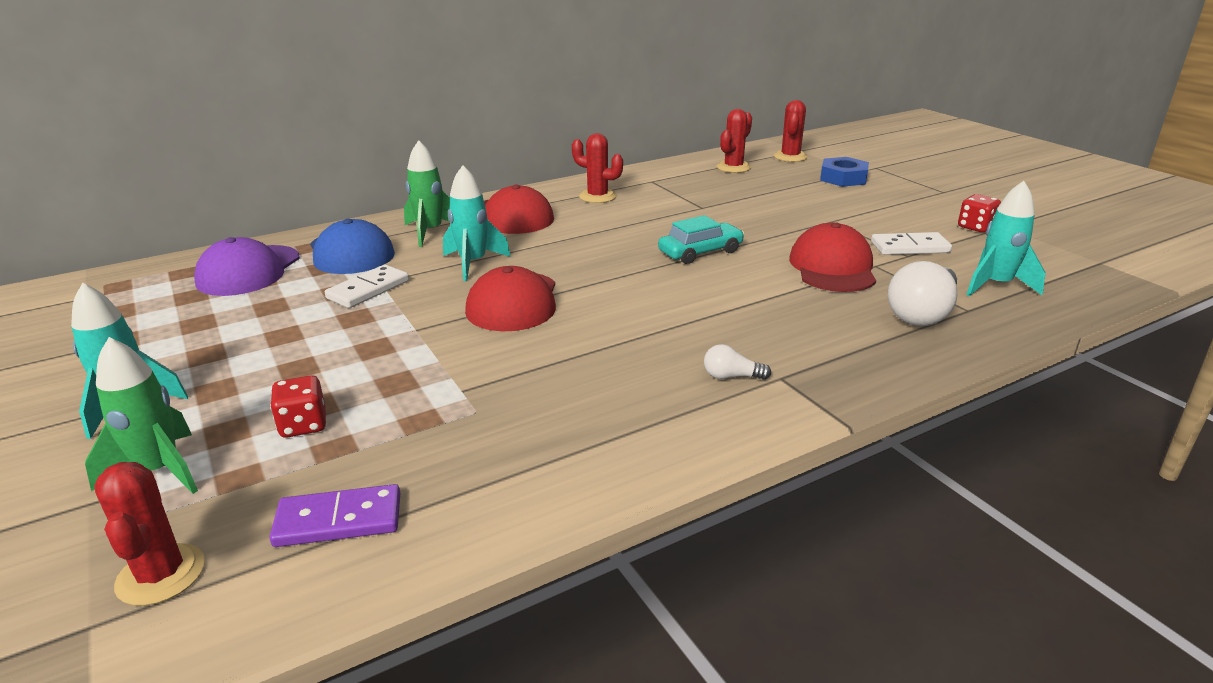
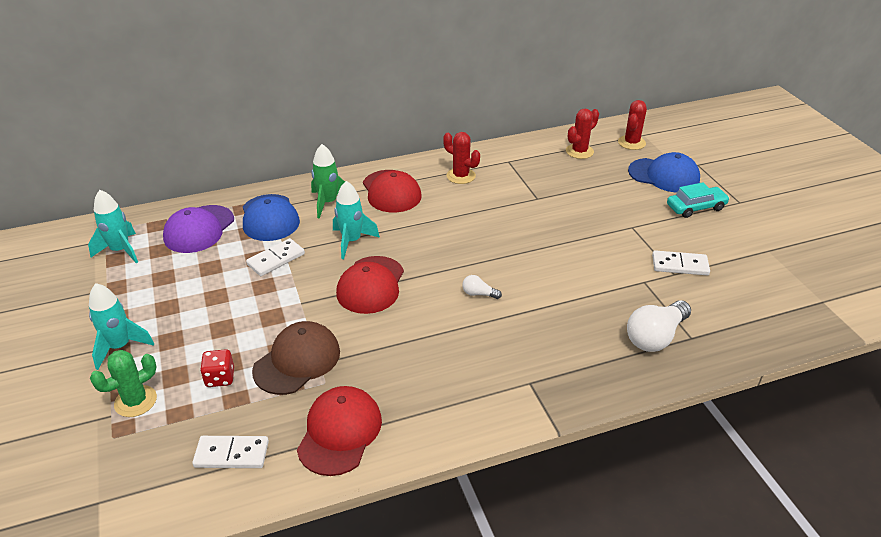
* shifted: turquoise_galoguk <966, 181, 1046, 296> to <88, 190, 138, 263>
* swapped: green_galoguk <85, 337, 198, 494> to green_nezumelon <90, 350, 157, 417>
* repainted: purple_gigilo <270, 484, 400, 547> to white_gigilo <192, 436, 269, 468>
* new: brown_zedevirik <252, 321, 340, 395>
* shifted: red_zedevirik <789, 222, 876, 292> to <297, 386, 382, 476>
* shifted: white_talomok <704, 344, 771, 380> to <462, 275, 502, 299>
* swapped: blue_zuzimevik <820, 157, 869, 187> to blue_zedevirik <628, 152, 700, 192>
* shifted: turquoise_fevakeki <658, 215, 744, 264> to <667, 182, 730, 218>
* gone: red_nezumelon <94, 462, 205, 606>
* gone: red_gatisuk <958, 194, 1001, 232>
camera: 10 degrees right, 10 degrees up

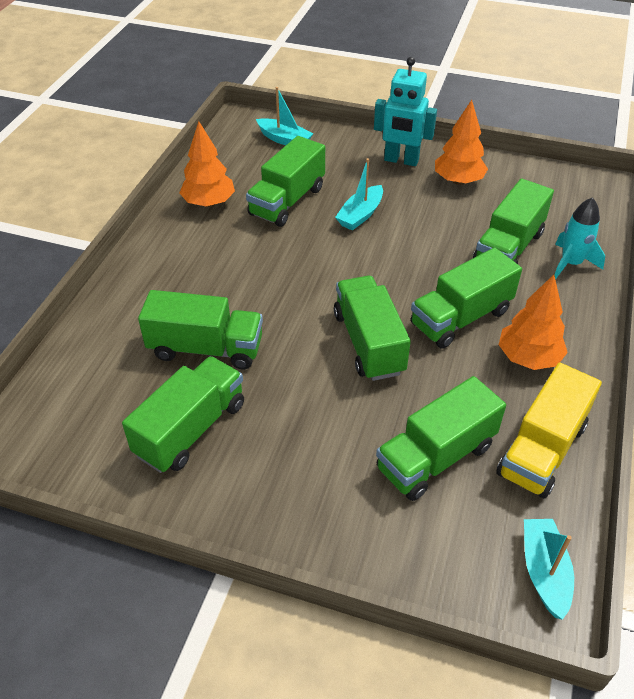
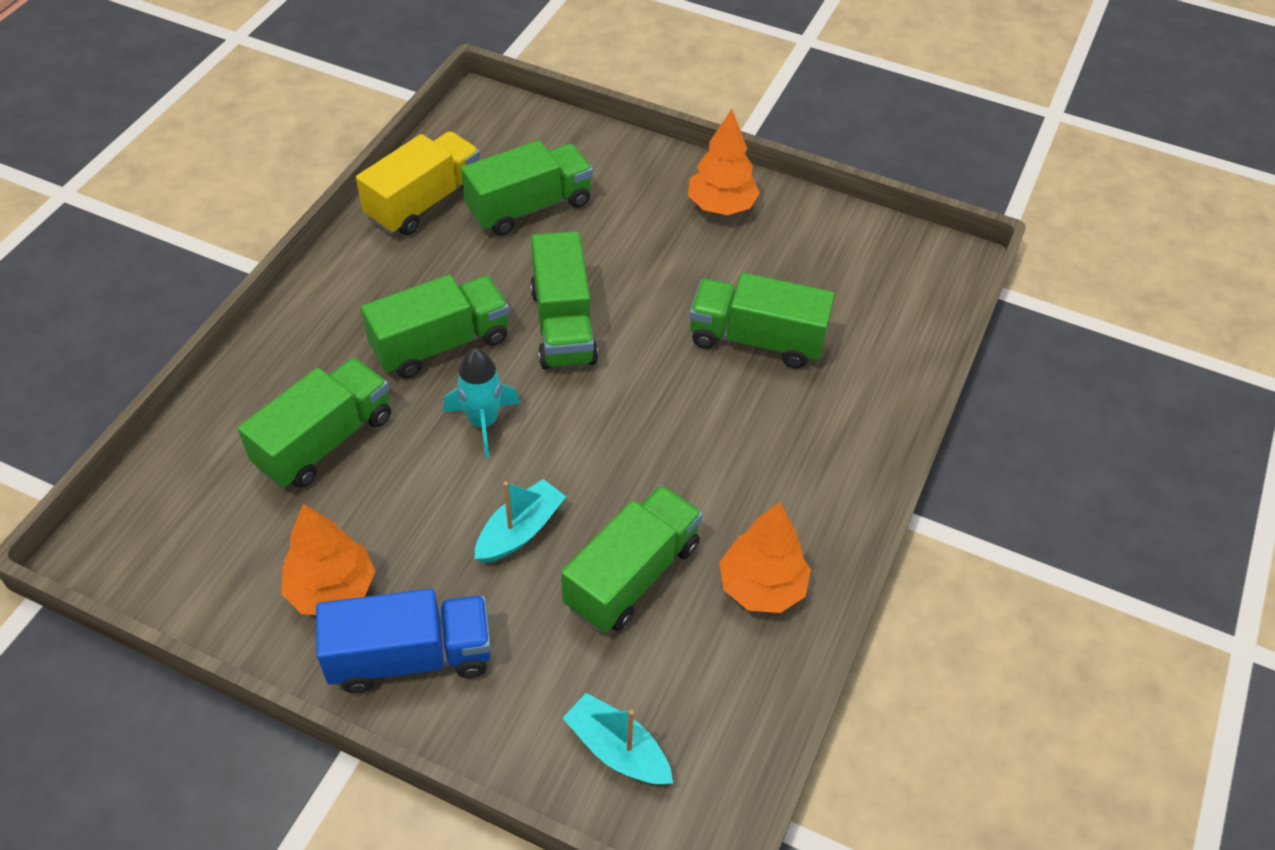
* swapped: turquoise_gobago <374, 57, 437, 166> to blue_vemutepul <316, 589, 491, 693>
* shifted: turquoise_galoguk <554, 197, 605, 280> to <443, 348, 520, 458>
* shifted: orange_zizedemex <499, 275, 568, 370> to <688, 109, 760, 215>
* gone: green_vemutepul <122, 356, 244, 473>
* gone: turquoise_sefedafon <524, 519, 574, 620>
camera: 175 degrees left, 5 degrees up

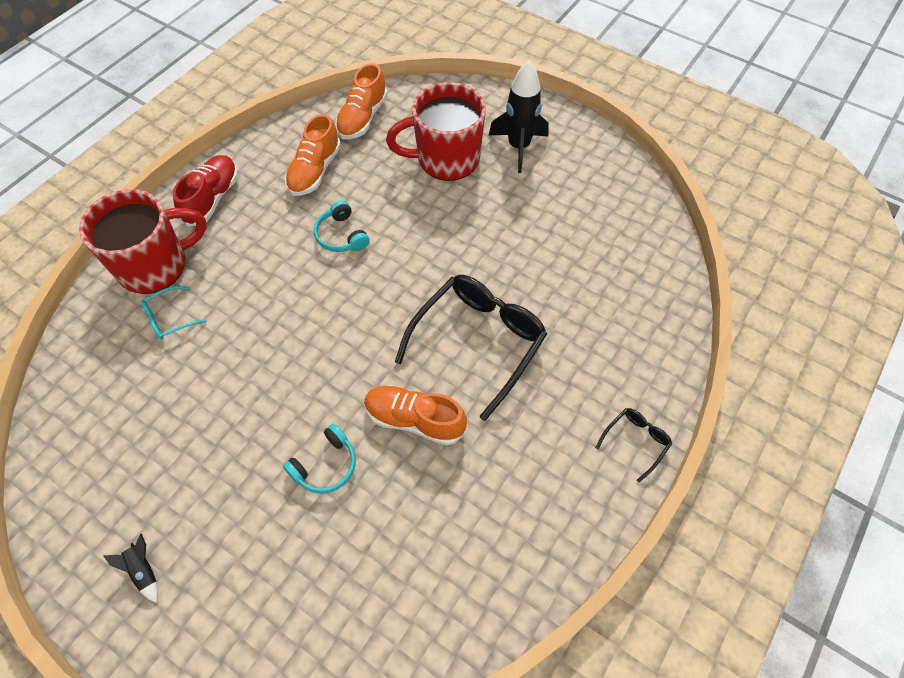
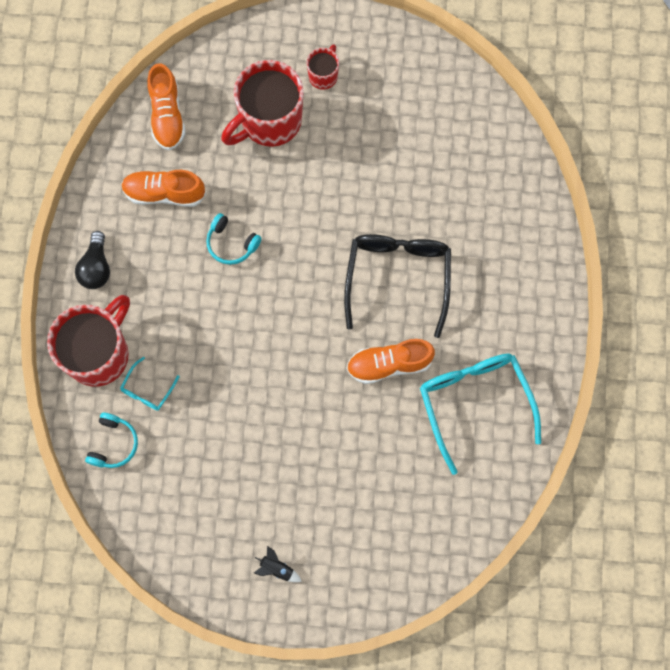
* swapped: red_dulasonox <173, 155, 238, 227> to black_talomok <75, 231, 110, 289>
* shifted: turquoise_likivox <283, 424, 356, 494> to <85, 412, 138, 468>
* rotated: orange_dulasonox <285, 114, 341, 196> = <121, 170, 206, 207> 105 degrees clockwise
* swapped: black_galoguk <489, 61, 549, 173> to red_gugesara <307, 44, 339, 90>
* new: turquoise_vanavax <420, 353, 541, 475>
* gone: black_vanavax <595, 408, 672, 482>
camera: 30 degrees left, 15 degrees up

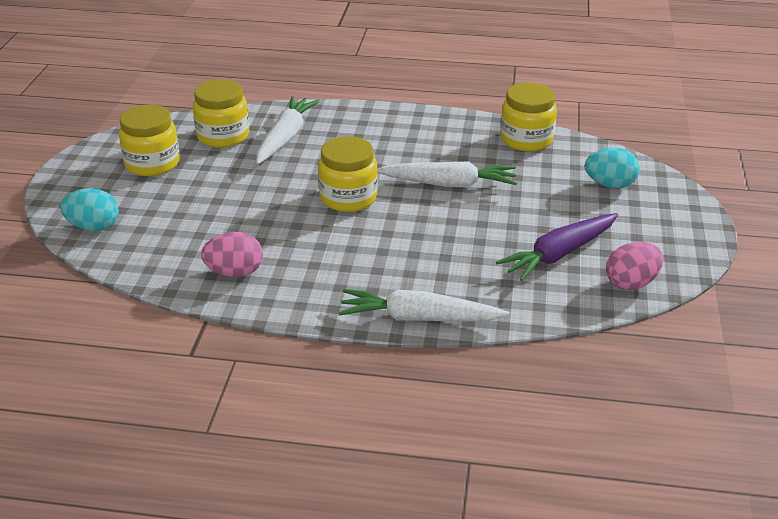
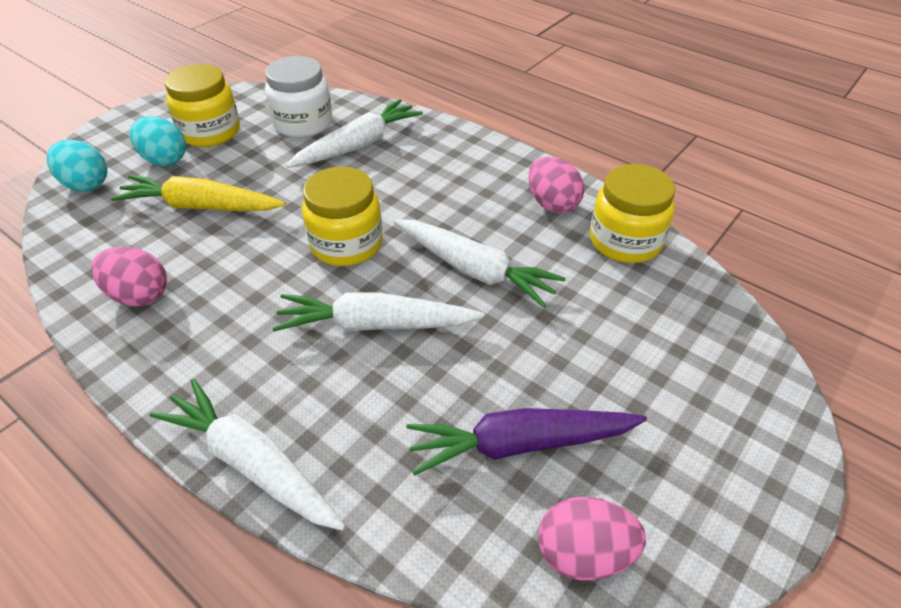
* new: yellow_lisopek <111, 175, 285, 211>
* shifted: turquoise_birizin <585, 148, 640, 189> to <130, 116, 186, 166>
* repainted: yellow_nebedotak <193, 79, 250, 148> to white_nebedotak <265, 56, 332, 138>
* new: white_lisopek <272, 292, 484, 331>
* new: pink_birizin <528, 157, 585, 213>
camera: 30 degrees right, 10 degrees up

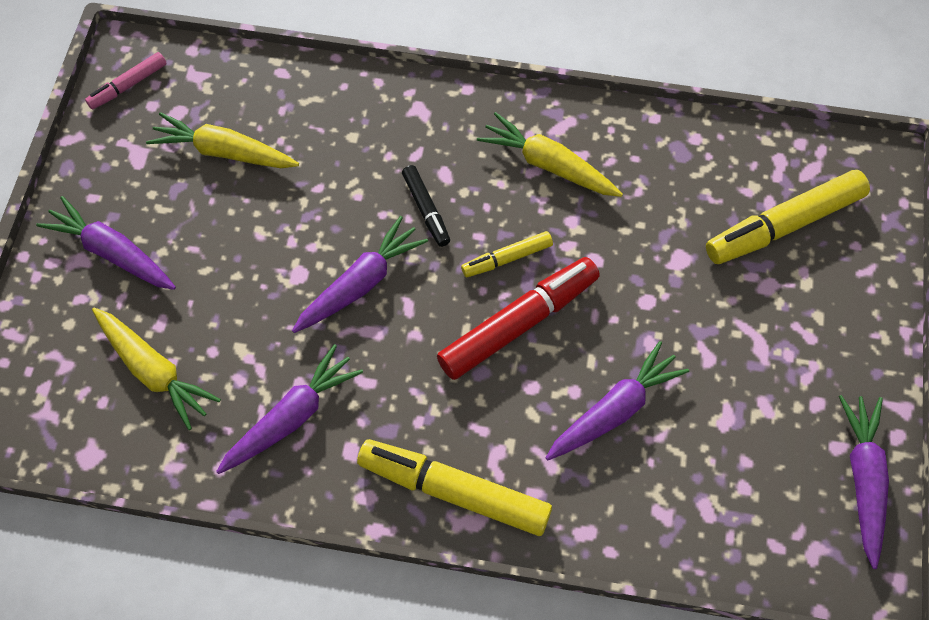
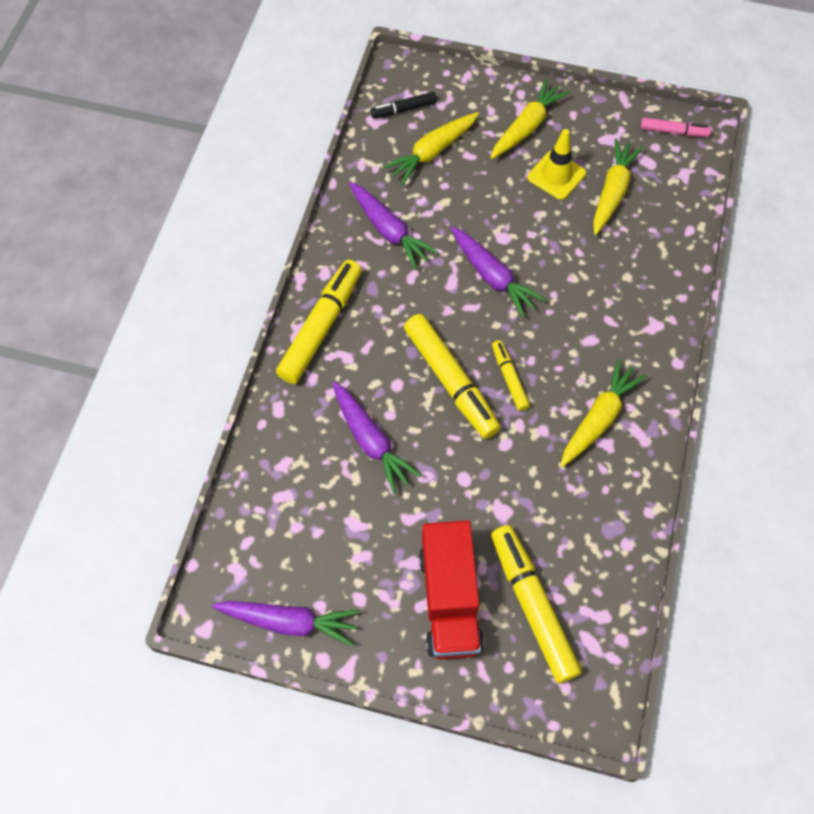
* shifted: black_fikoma <402, 165, 450, 247> to <371, 92, 437, 118>
* repainted: red_fikoma <437, 257, 600, 380> to yellow_fikoma <404, 314, 501, 439>
* new: red_vemutepul <419, 521, 484, 659>
* repainted: purple_lisopek <36, 196, 176, 290> to yellow_lisopek <490, 79, 570, 159>
* new: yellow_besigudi <527, 129, 586, 200>
* rotated: pink_fikoma <85, 52, 167, 110> = <640, 117, 711, 137> 135 degrees clockwise
camera: 95 degrees right, 0 degrees up

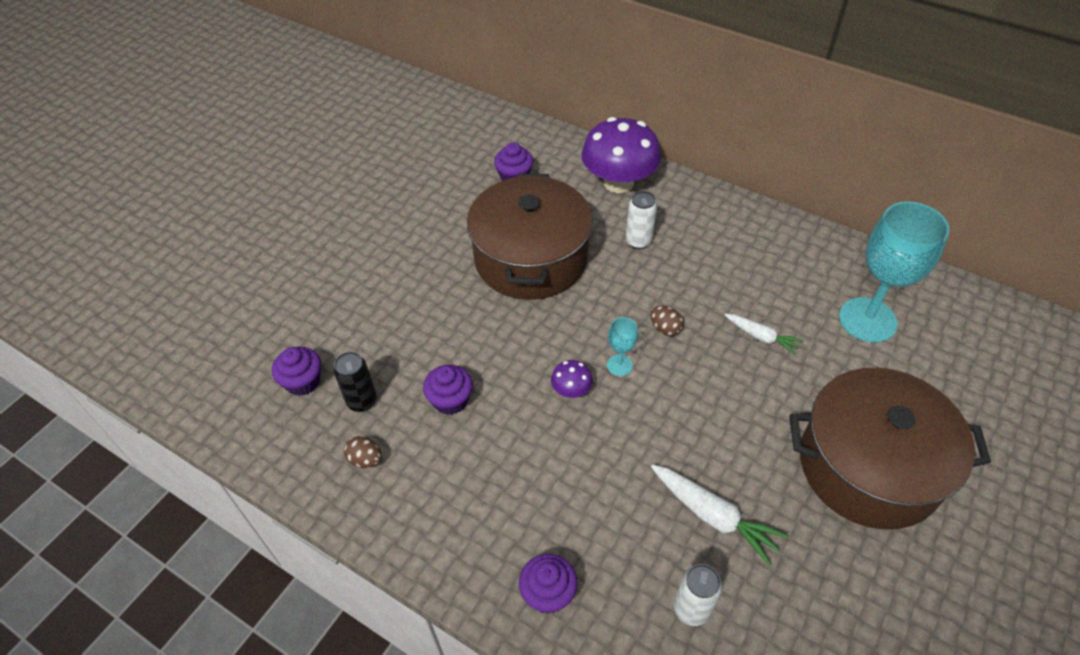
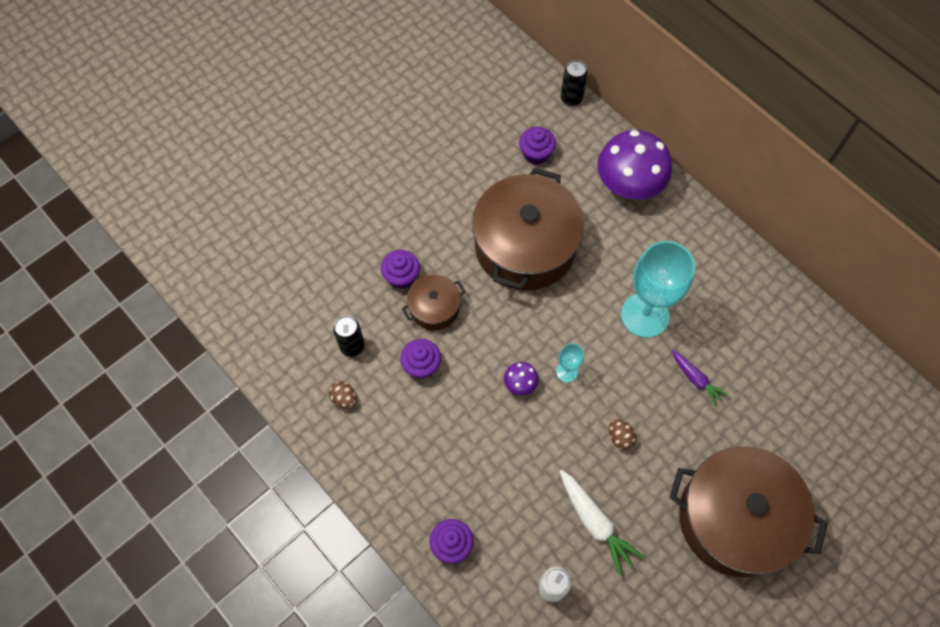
* shifted: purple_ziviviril <272, 347, 321, 396> to <381, 250, 420, 289>
* new: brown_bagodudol <402, 275, 466, 330>
* new: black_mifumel <561, 60, 588, 106>
* shifted: brown_birizin <650, 305, 684, 336> to <609, 419, 637, 450>
* shifted: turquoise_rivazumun <839, 202, 950, 343> to <621, 241, 695, 338>
* repainted: white_lisopek <724, 314, 804, 356> to purple_lisopek <671, 350, 728, 406>
* gone: white_mifumel <626, 191, 657, 249>
camera: 15 degrees right, 15 degrees up

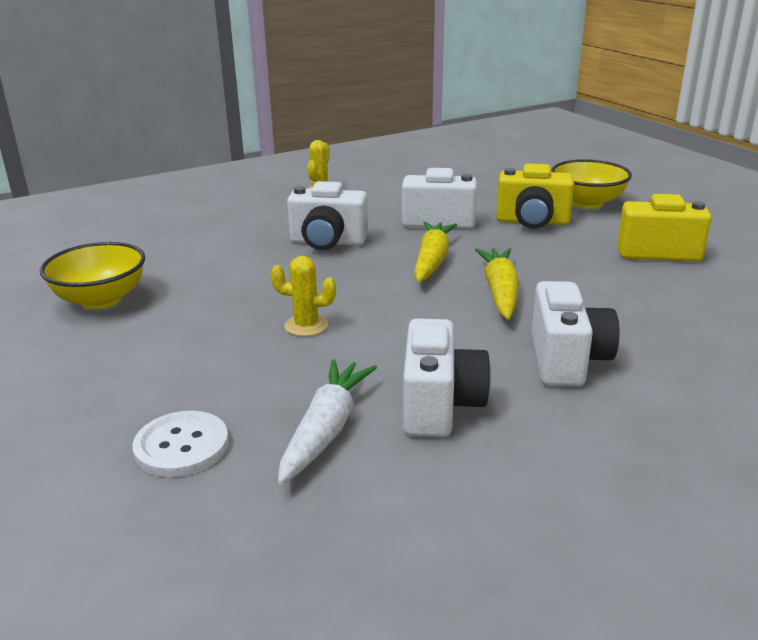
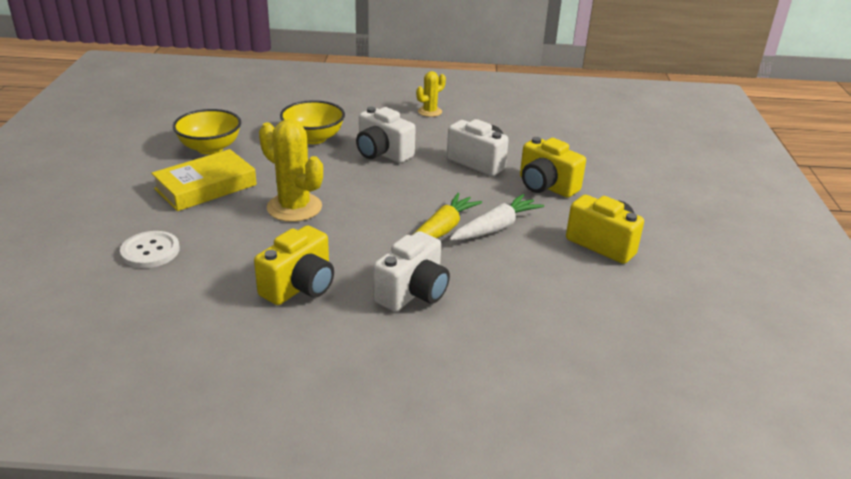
* new: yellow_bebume <151, 149, 257, 211>
* repainted: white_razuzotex <403, 319, 491, 437> to yellow_razuzotex <254, 226, 334, 305>
* scaled: yellow_nezumelon <270, 256, 336, 336> = <259, 119, 323, 222> x1.80
* shifted: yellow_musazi <551, 159, 632, 209> to <280, 100, 345, 144>
* shifted: white_lisopek <278, 359, 377, 485> to <449, 194, 544, 241>
* gone: yellow_lisopek <414, 221, 457, 282>
camera: 30 degrees right, 5 degrees up

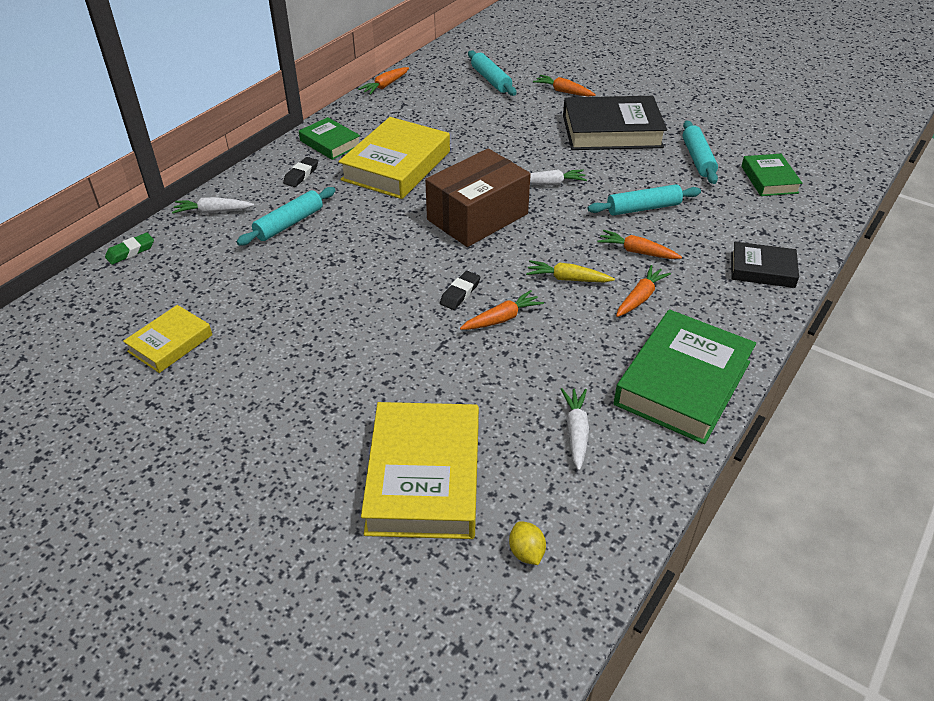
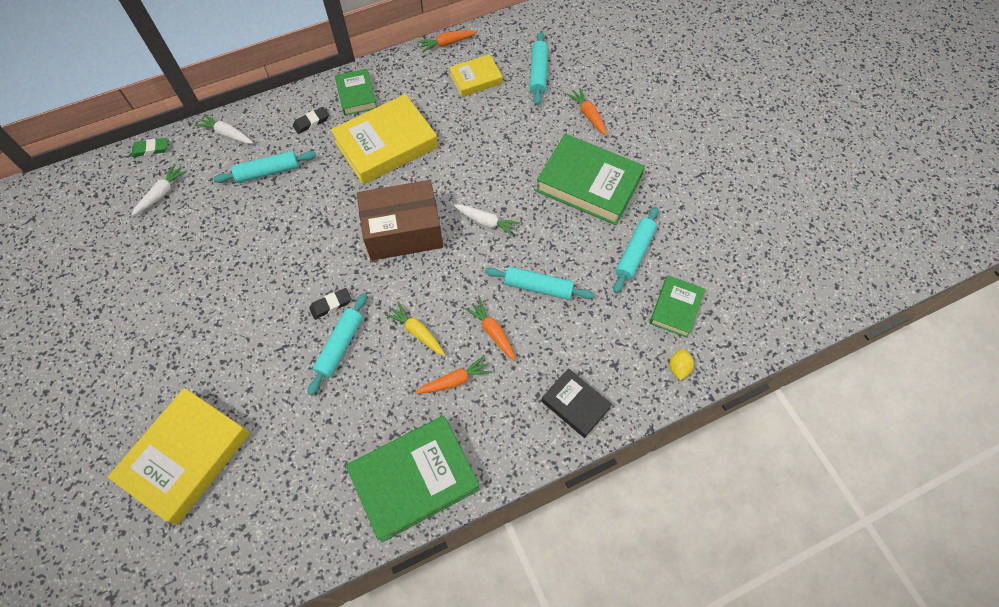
* shifted: white_lisopek <561, 388, 589, 471> to <132, 164, 187, 216>
* swapped: orange_lisopek <460, 290, 544, 330> to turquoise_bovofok <308, 293, 367, 395>
* shifted: yellow_bebume <123, 305, 212, 373> to <449, 54, 503, 97>
* repainted: black_bebume <563, 96, 667, 150> to green_bebume <536, 134, 645, 225>
* shifted: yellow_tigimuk <509, 521, 546, 565> to <670, 349, 694, 381>
camera: 30 degrees right, 20 degrees up

